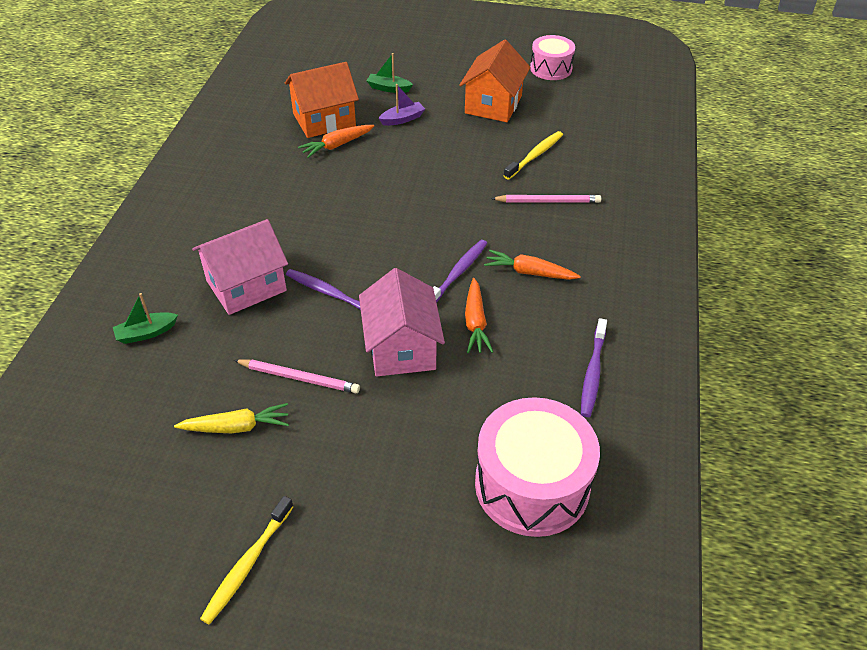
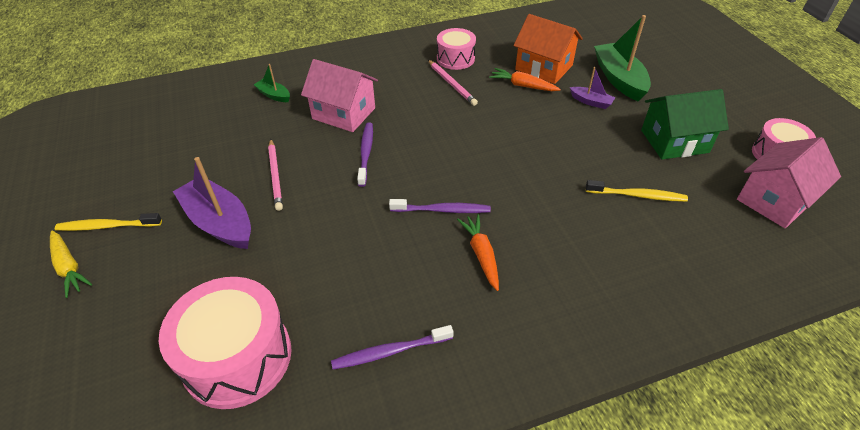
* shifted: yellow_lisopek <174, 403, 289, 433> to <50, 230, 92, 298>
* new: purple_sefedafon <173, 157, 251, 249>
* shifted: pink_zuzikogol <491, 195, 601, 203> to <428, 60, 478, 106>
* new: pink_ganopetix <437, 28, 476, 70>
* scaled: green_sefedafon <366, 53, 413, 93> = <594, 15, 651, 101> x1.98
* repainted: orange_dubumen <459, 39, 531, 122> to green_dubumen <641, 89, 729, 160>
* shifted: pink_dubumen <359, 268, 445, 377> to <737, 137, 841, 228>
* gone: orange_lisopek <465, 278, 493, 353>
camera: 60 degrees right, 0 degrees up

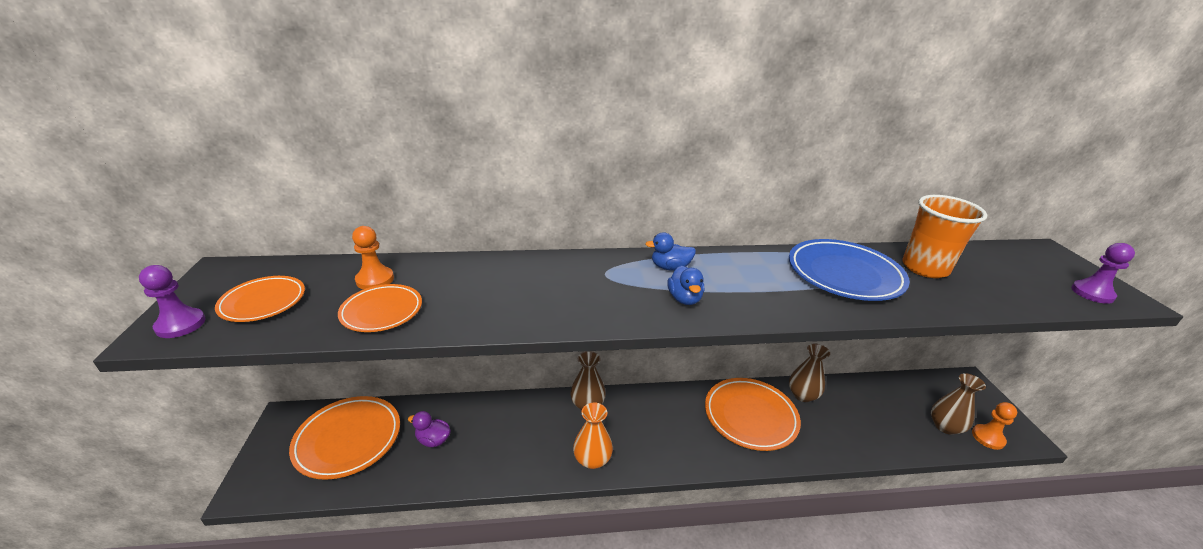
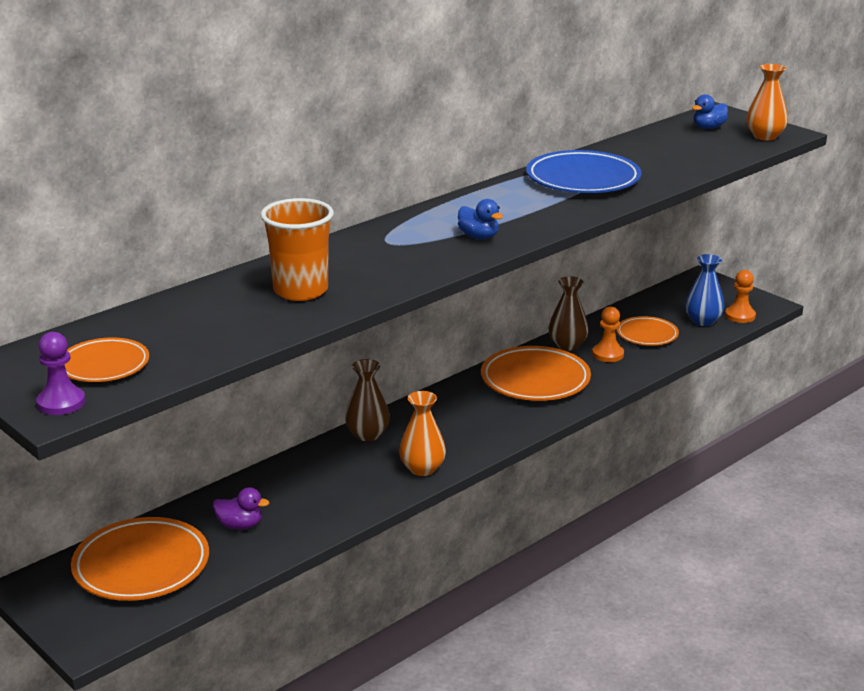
* rotated: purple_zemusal <408, 411, 451, 447> = <213, 487, 269, 529> 150 degrees counterclockwise
* shifted: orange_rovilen <902, 195, 987, 278> to <261, 198, 334, 301>
* shifted: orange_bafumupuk <352, 226, 394, 290> to <592, 306, 624, 362>
* shifted: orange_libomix <338, 284, 422, 332> to <616, 316, 679, 346>
* repainted: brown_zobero <931, 373, 986, 435> to blue_zobero <685, 254, 725, 326>
* shifted: blue_zemusal <645, 232, 696, 271> to <692, 94, 728, 129>
* swapped: purple_bafumupuk <1071, 243, 1135, 304> to orange_zobero <746, 64, 788, 141>
camera: 35 degrees left, 5 degrees down

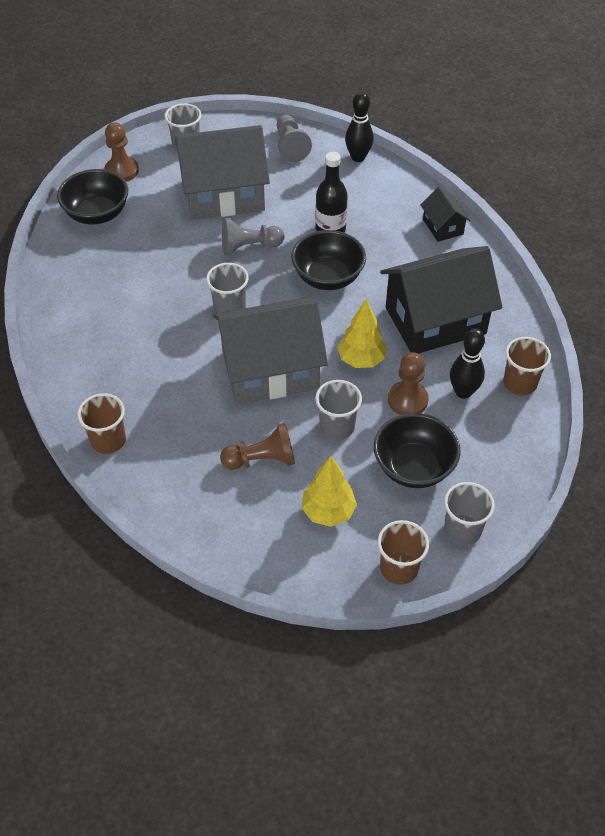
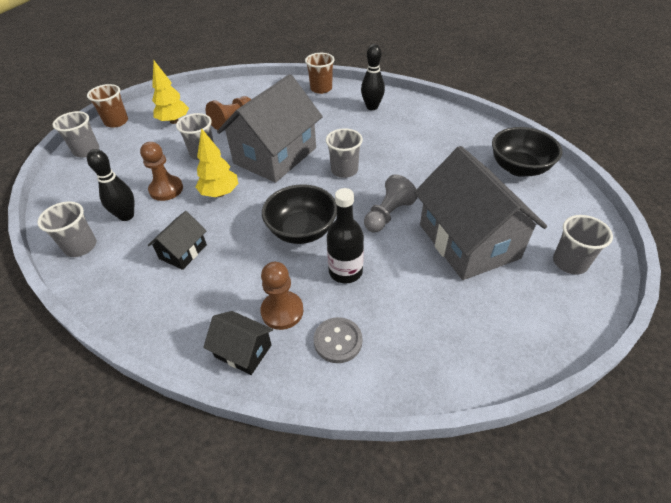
* repainted: brown_rovilen <504, 337, 551, 395> to grey_rovilen <37, 201, 96, 257>
* scaled: black_dubumen <380, 246, 502, 354> = <148, 211, 207, 270> x0.46
* shifted: brown_bafumupuk <105, 123, 139, 181> to <260, 262, 304, 330>
* new: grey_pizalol <314, 317, 363, 363>
* shifted: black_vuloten <345, 92, 374, 162> to <361, 44, 385, 110>
* rotated: grey_dubumen <175, 125, 270, 219> = <414, 146, 547, 280> 60 degrees counterclockwise
* gone: grey_bafumupuk <277, 115, 312, 162>
* gone: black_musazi <374, 413, 461, 488>
camera: 140 degrees right, 5 degrees down

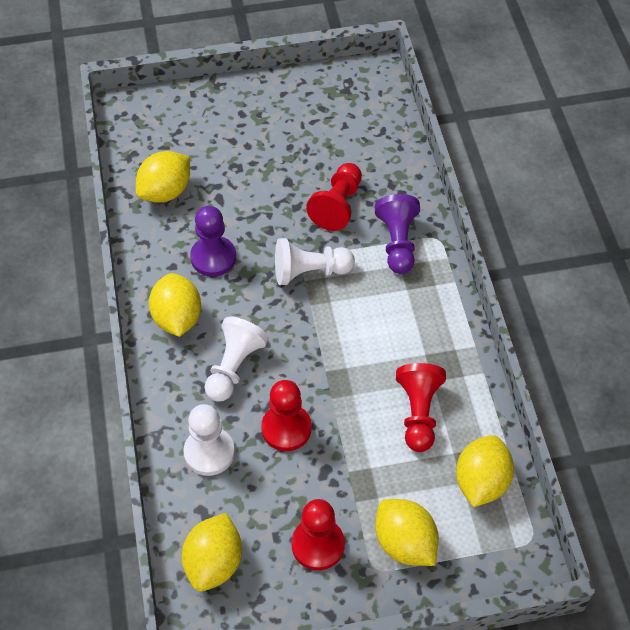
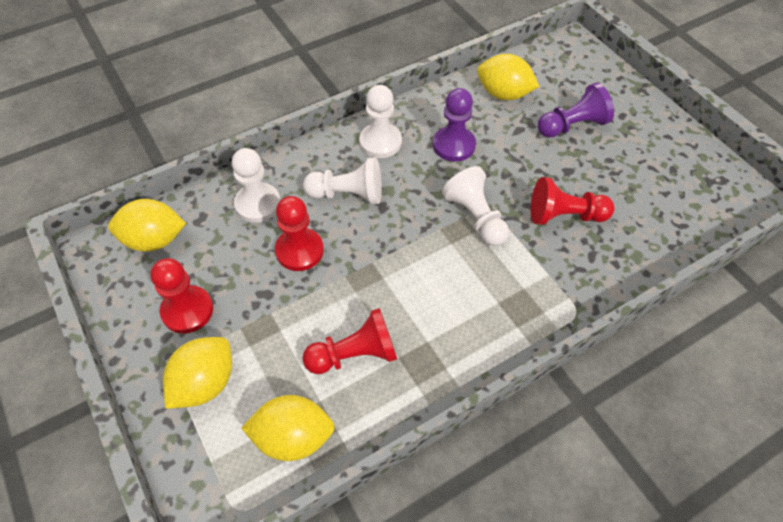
* swapped: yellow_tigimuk <149, 273, 201, 337> to white_bafumupuk <359, 85, 402, 158>
* shifted: purple_bafumupuk <375, 194, 420, 274> to <538, 82, 614, 138>
camera: 70 degrees right, 0 degrees up

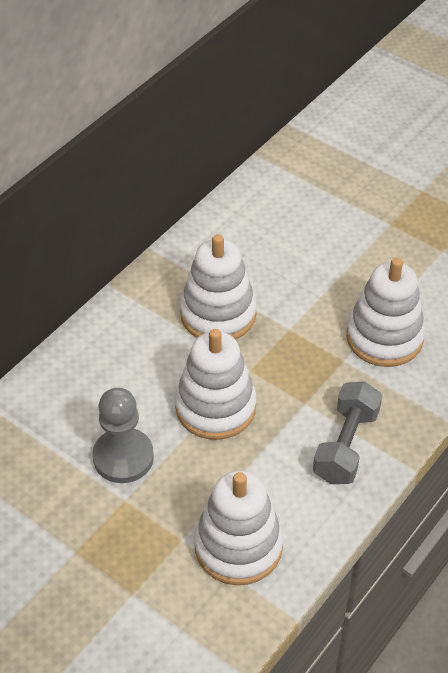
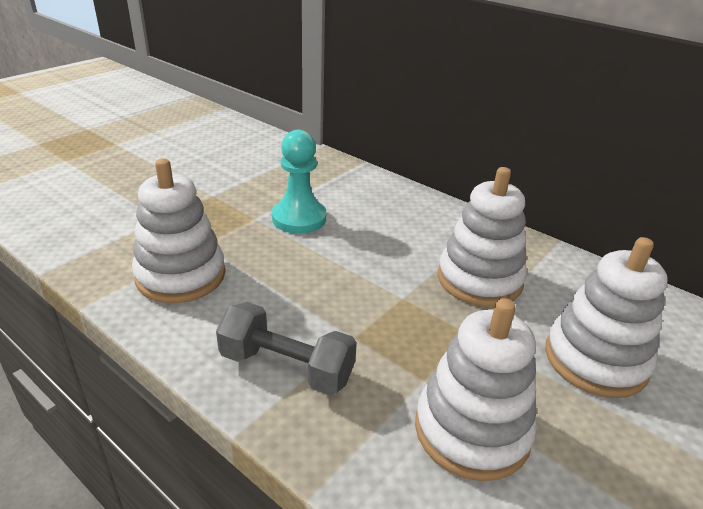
* repainted: grey_bafumupuk <93, 388, 154, 483> to turquoise_bafumupuk <272, 130, 326, 234>
* shifted: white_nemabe <175, 329, 257, 440> to <545, 237, 668, 398>
camera: 90 degrees right, 15 degrees down

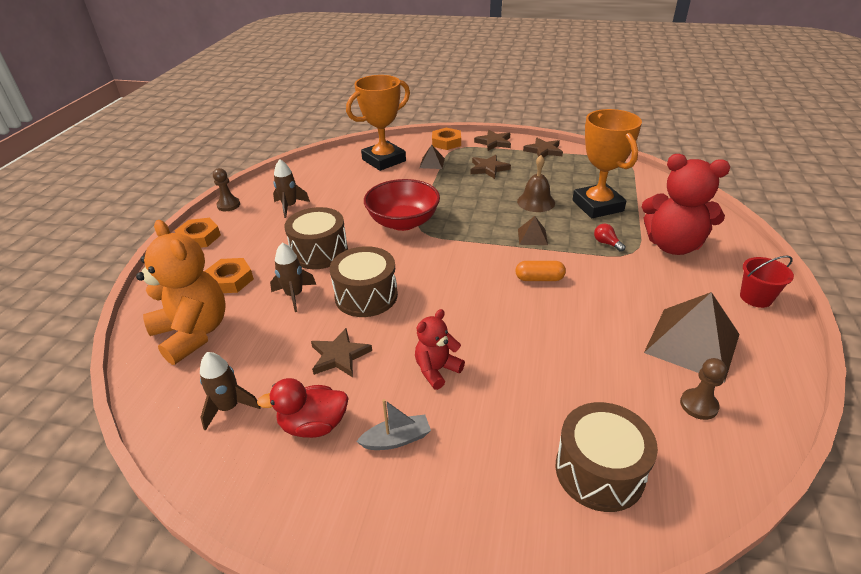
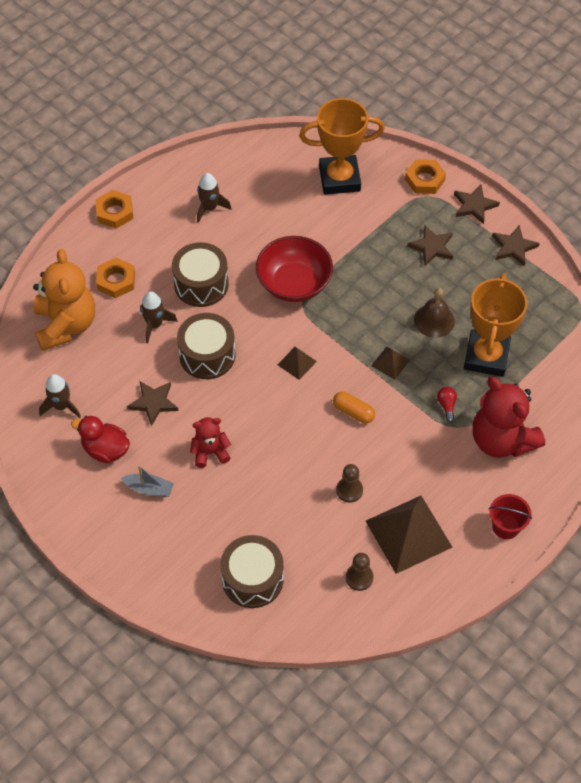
* shifted: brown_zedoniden <420, 145, 445, 169> to <278, 347, 317, 380>
* shifted: brown_bafumupuk <213, 168, 240, 211> to <336, 464, 363, 503>
camera: 30 degrees right, 20 degrees up

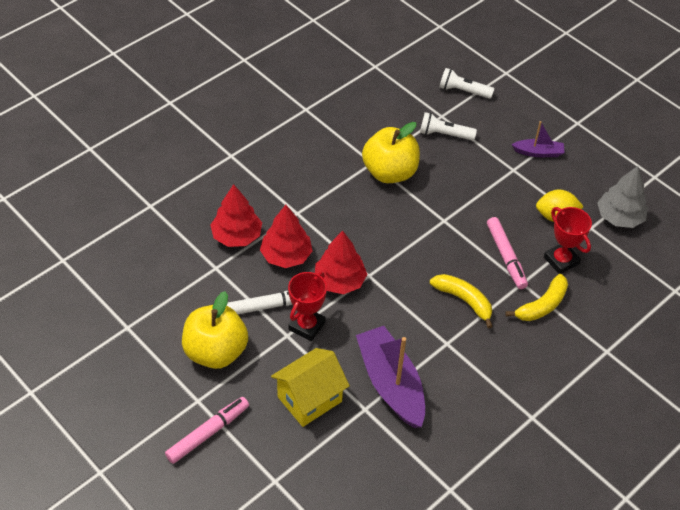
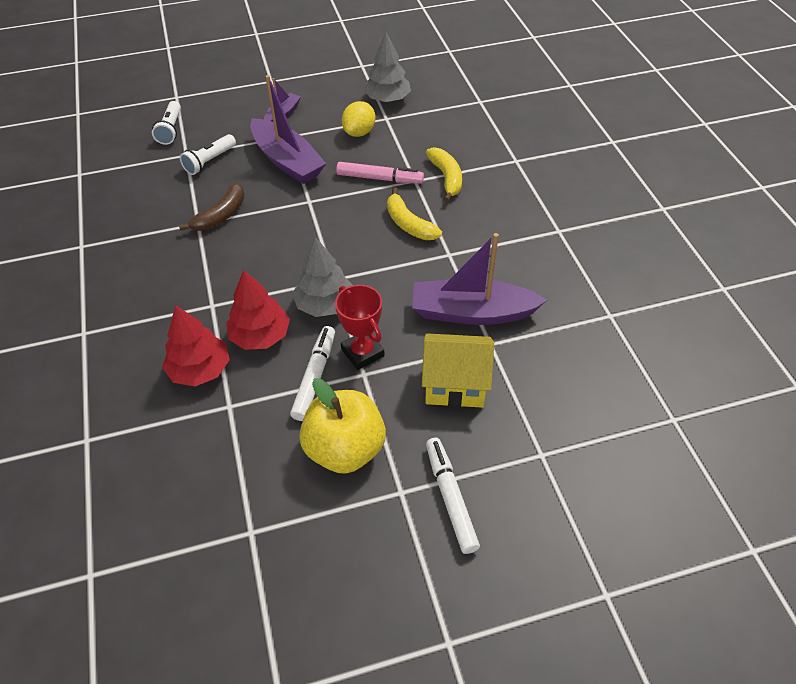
* rotated: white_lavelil <439, 68, 494, 99> = <152, 101, 181, 145> 45 degrees counterclockwise
* swapped: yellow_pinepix <362, 122, 420, 183> to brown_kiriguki <179, 183, 245, 231>
* new: purple_sefedafon <250, 75, 326, 184>
* repainted: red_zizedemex <315, 230, 367, 294> to grey_zizedemex <292, 237, 353, 317>
* rotated: yellow_kiriguki <430, 274, 493, 329> = <387, 188, 442, 240> 105 degrees counterclockwise
* rotated: yellow_dubumen <271, 348, 350, 427> = <422, 333, 494, 408> 75 degrees counterclockwise
* repainted: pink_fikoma <165, 397, 249, 464> to white_fikoma <426, 438, 480, 554>
* gone: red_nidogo <544, 207, 592, 274>
camera: 60 degrees left, 0 degrees up

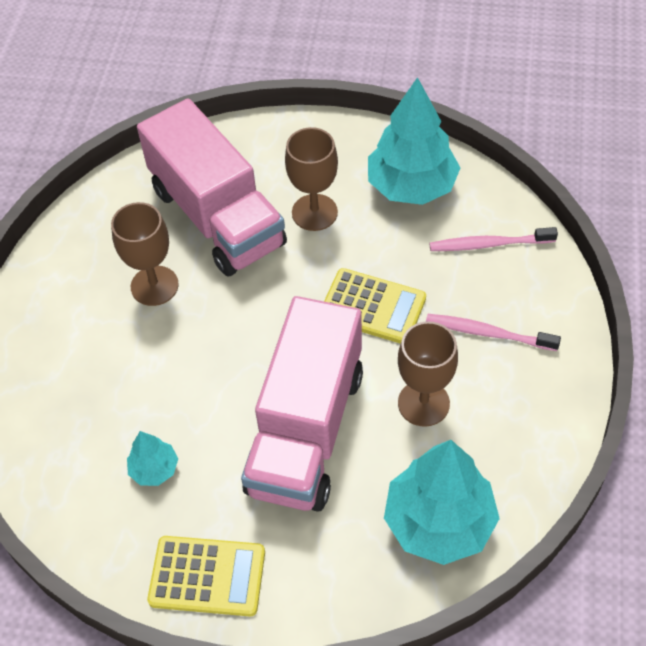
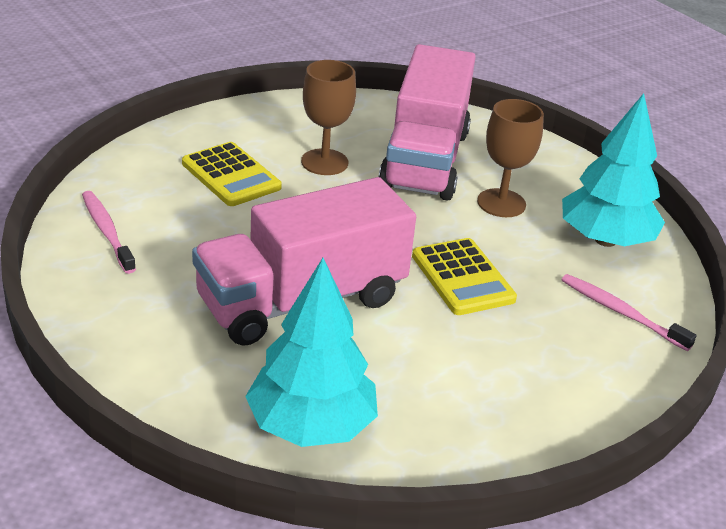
* shifted: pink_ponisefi <426, 314, 561, 351> to <82, 191, 136, 274>
* shifted: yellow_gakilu <147, 536, 265, 616> to <182, 142, 282, 206>
* gone: turquoise_zizedemex <127, 431, 178, 486>
* gone: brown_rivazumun <398, 321, 458, 427>
camera: 40 degrees right, 20 degrees down

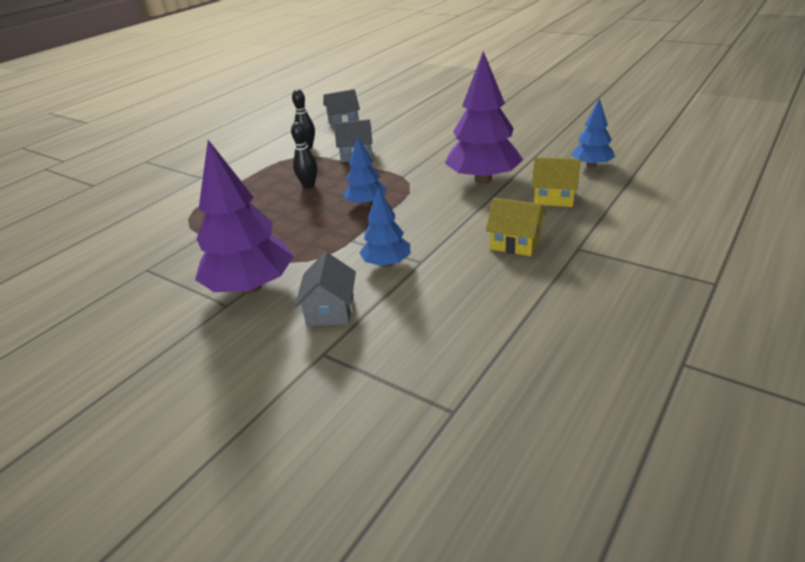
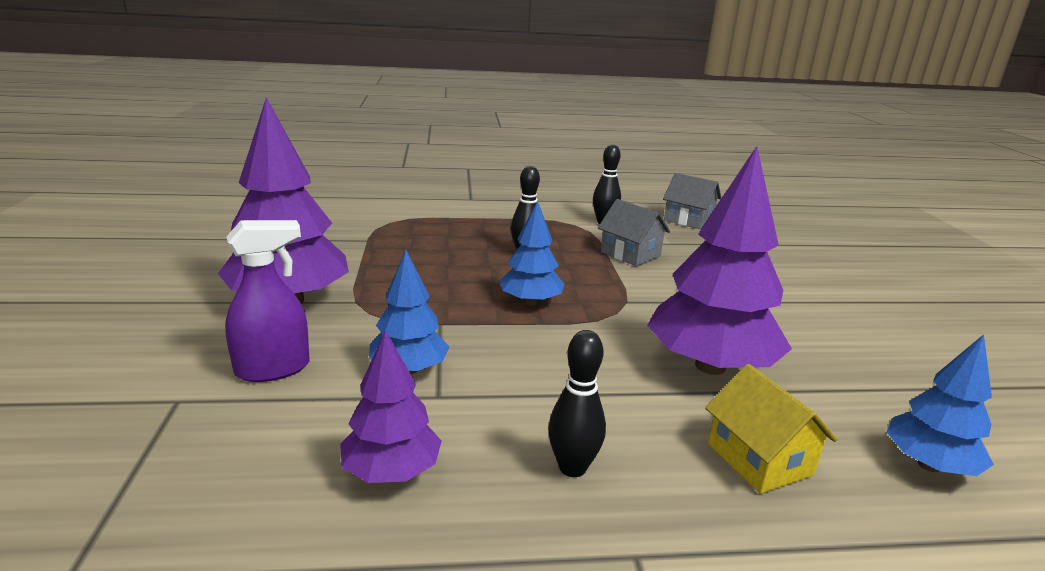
* swapped: grey_dubumen <295, 252, 356, 326> to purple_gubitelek <225, 220, 310, 382>
* new: purple_zizedemex <340, 330, 442, 483>
* swapped: yellow_dubumen <486, 198, 546, 256> to black_vuloten <548, 330, 606, 477>
camera: 45 degrees right, 10 degrees down

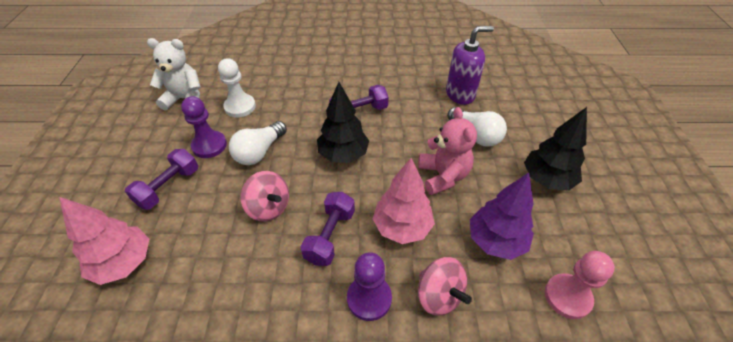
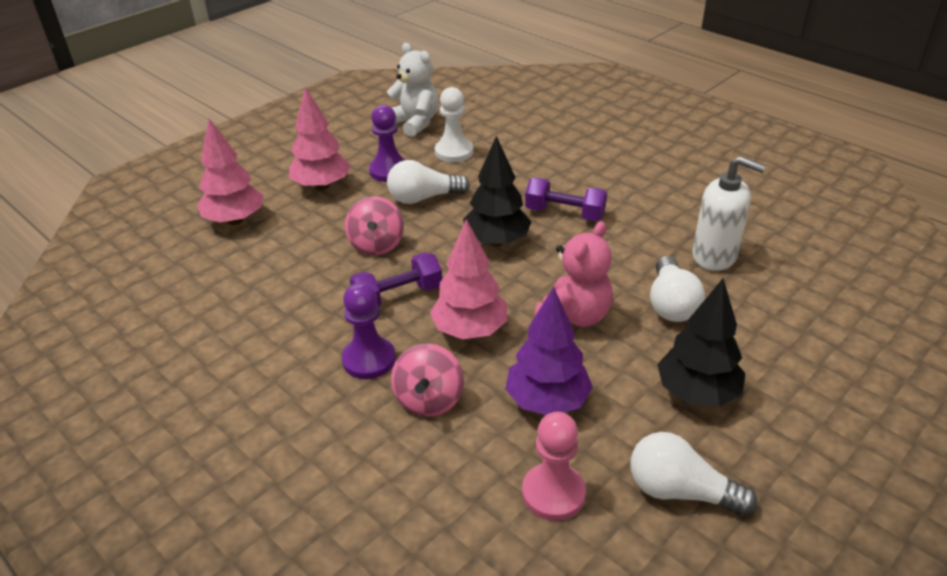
* swapped: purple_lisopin <125, 149, 198, 210> to pink_zizedemex <289, 87, 351, 190>
* new: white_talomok <630, 432, 757, 516>
* repainted: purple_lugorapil <446, 26, 494, 105> to white_lugorapil <692, 156, 766, 271>
camera: 45 degrees right, 10 degrees down

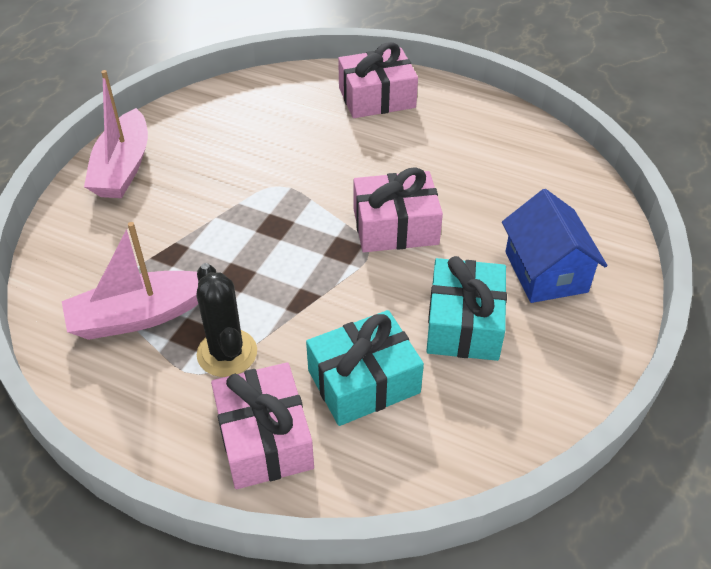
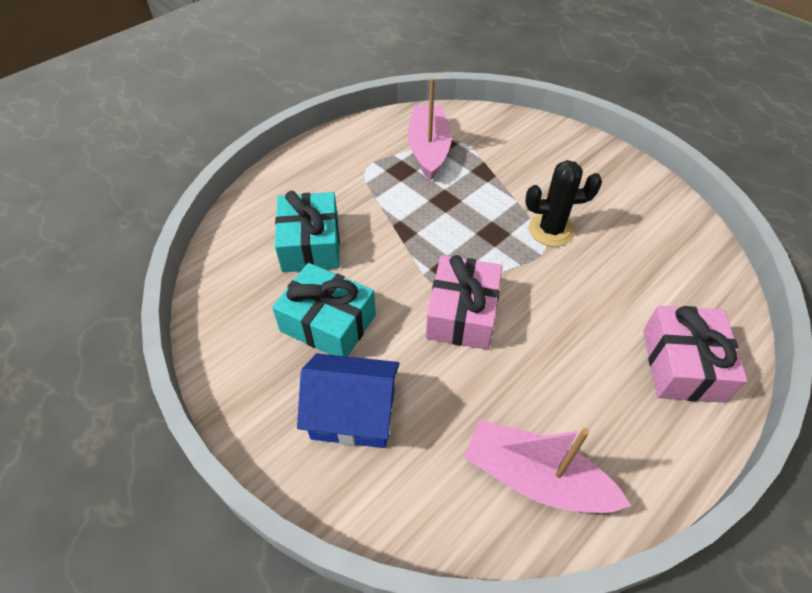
* shifted: pink_sefedafon <84, 70, 148, 198> to <464, 420, 631, 513>
* shifted: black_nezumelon <196, 263, 257, 377> to <525, 160, 602, 247>
* gone: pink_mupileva <211, 362, 314, 489>
camera: 110 degrees right, 5 degrees up

